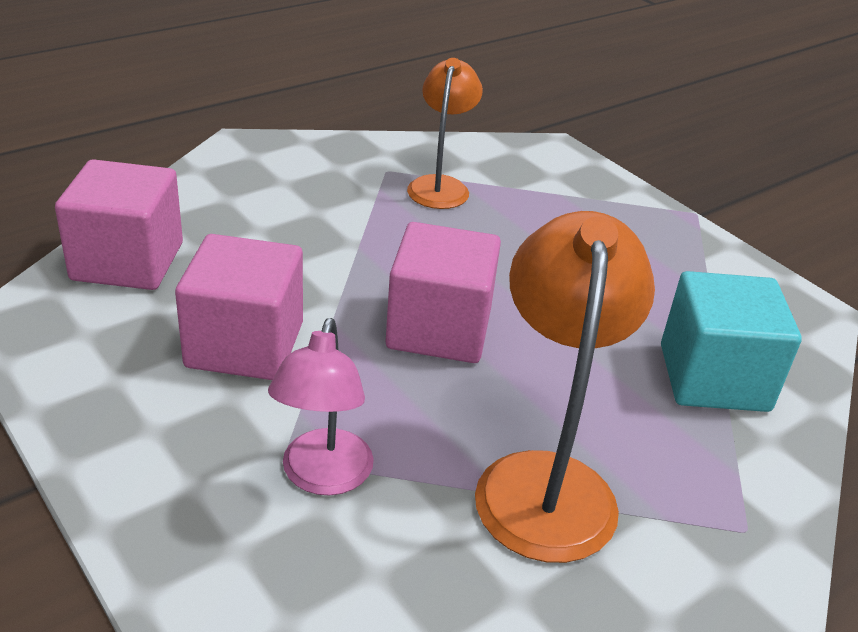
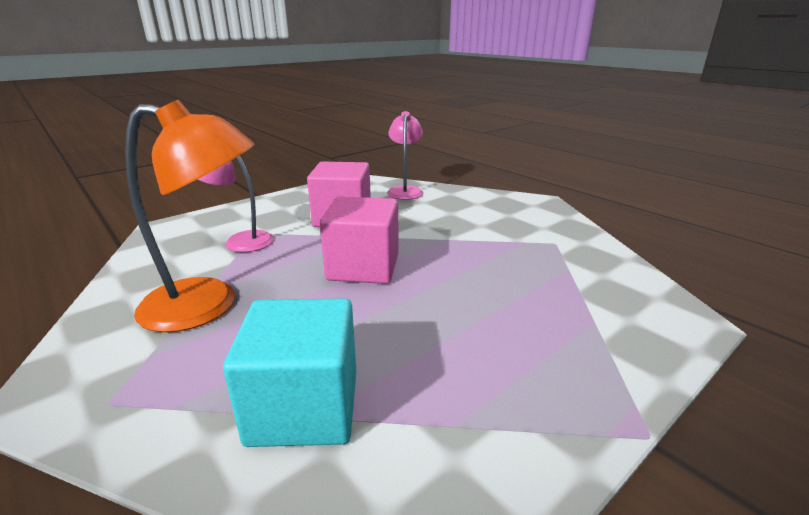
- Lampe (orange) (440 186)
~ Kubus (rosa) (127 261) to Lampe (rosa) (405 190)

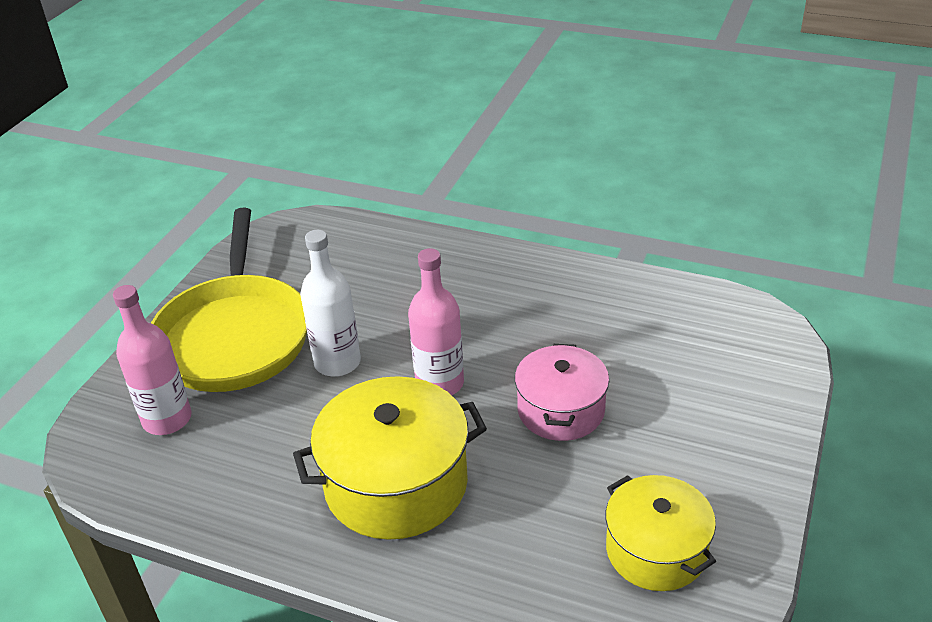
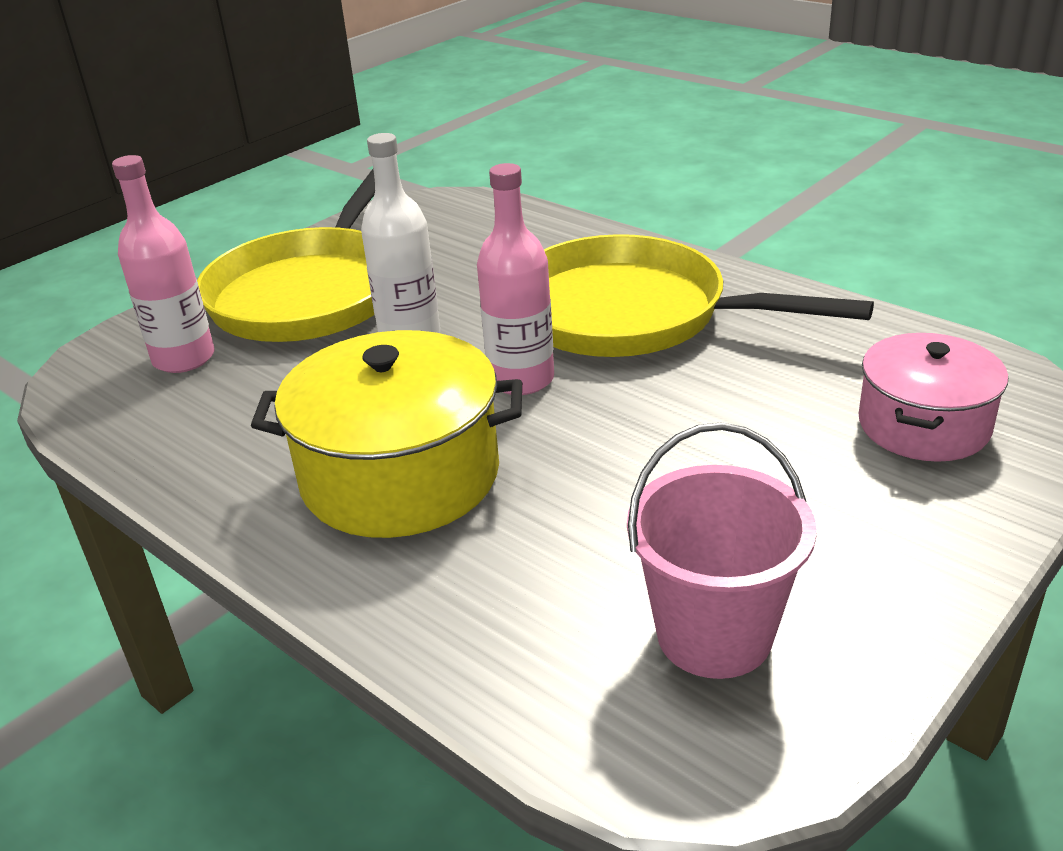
+ Pfanne (gelb) (630 314)
~ Kochtopf (rosa) (561 410) to (923 425)
~ Kochtopf (gelb) (656 550) to Eimer (rosa) (714 634)

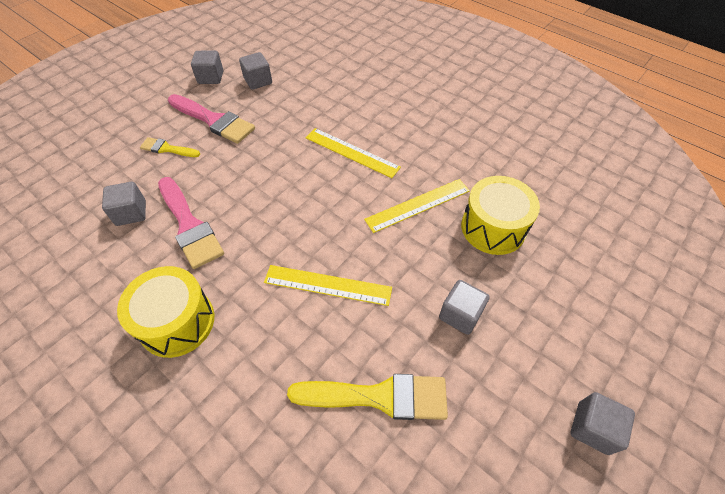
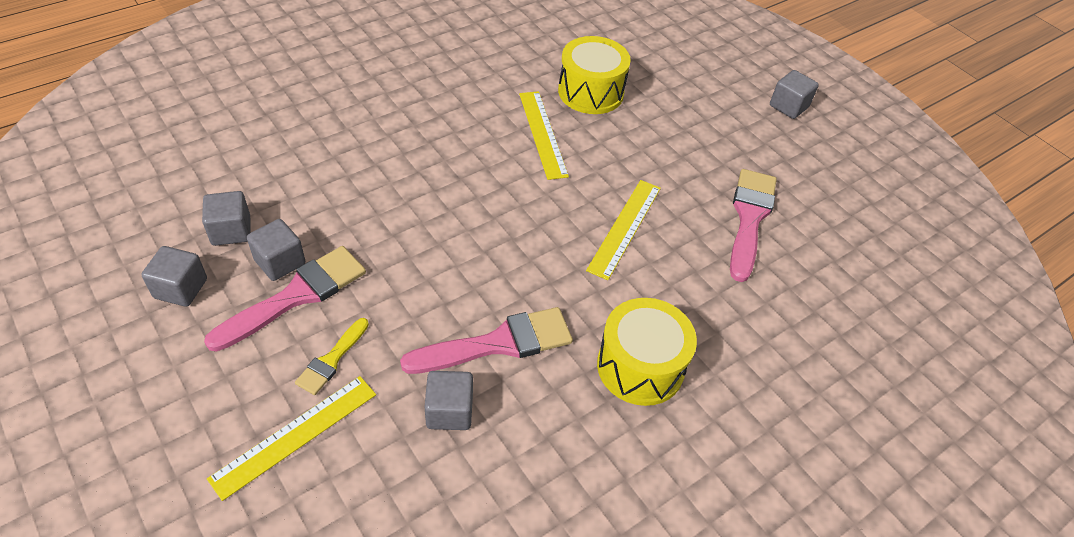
~ Lineal (gelb) (352 152) to (295 435)
~ Kubus (grau) (460 314) to (280 262)
~ Pinsel (gelb) (379 396) to Pinsel (rosa) (749 218)

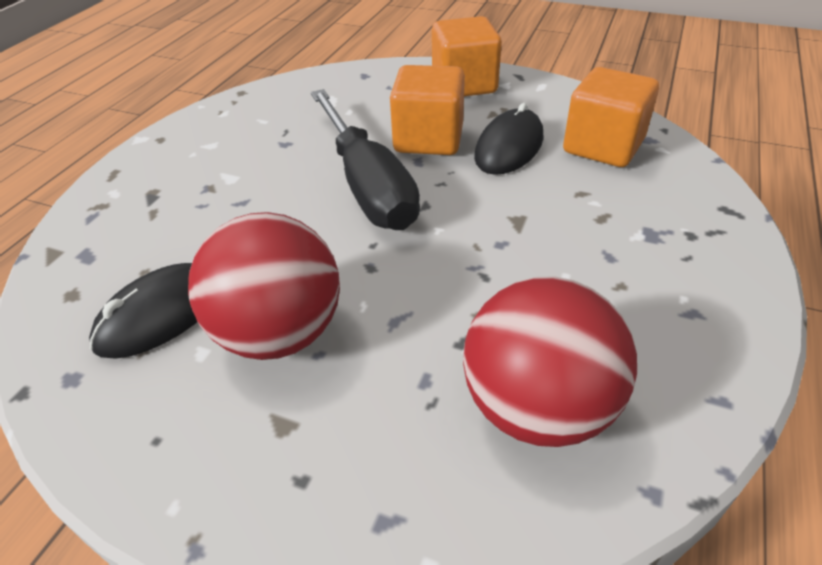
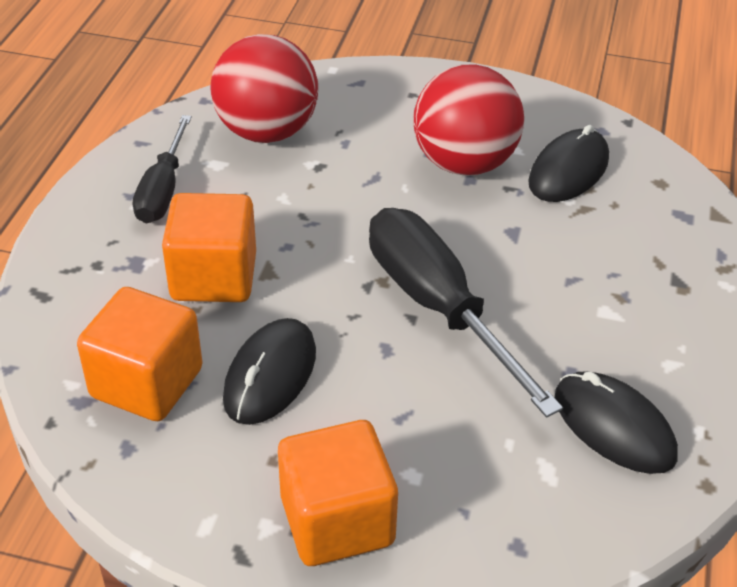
+ Schraubenzieher (schwarz) (163 190)
+ Computermaus (schwarz) (613 427)
~ Kubus (orange) (428 139) to (214 277)

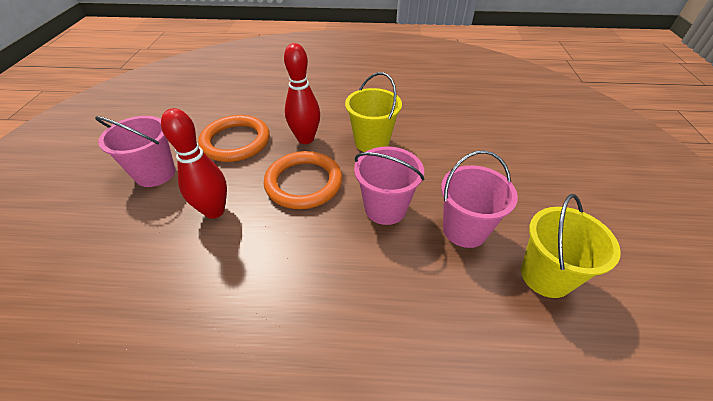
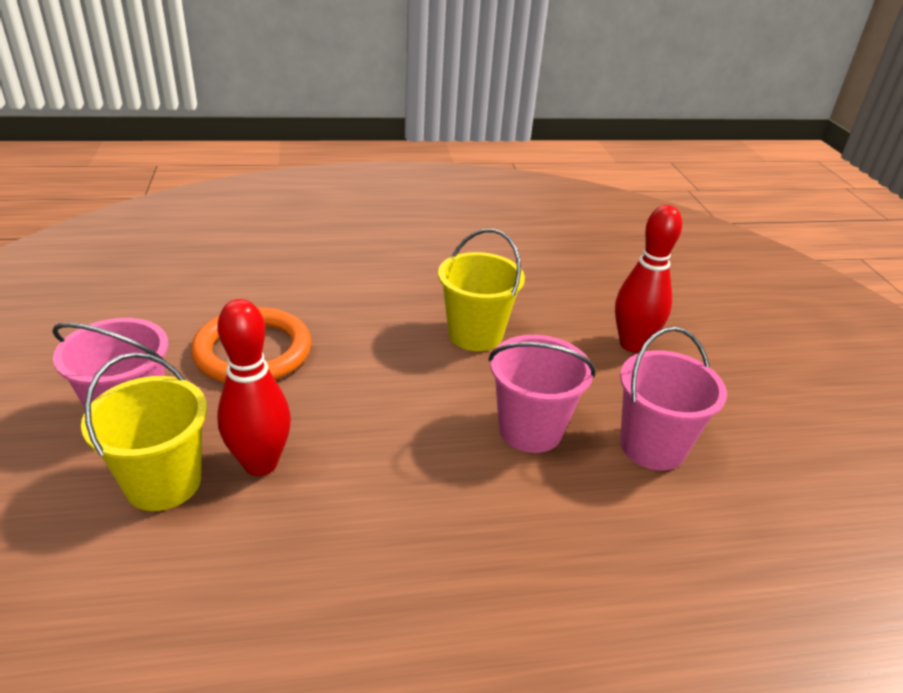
- Ring (orange) (304 183)
~ Bowlingkegel (rot) (305 139) to (632 344)
~ Eimer (gelb) (545 276) to (163 482)

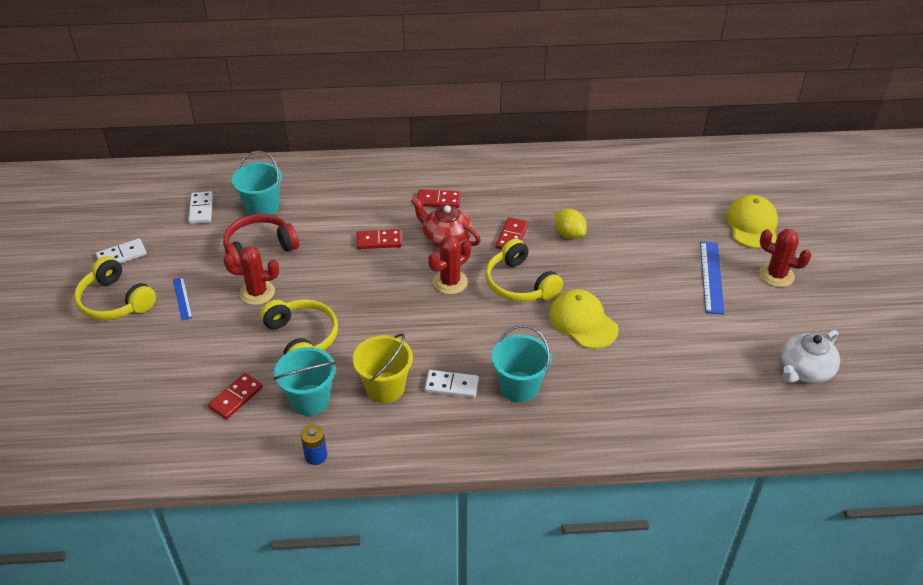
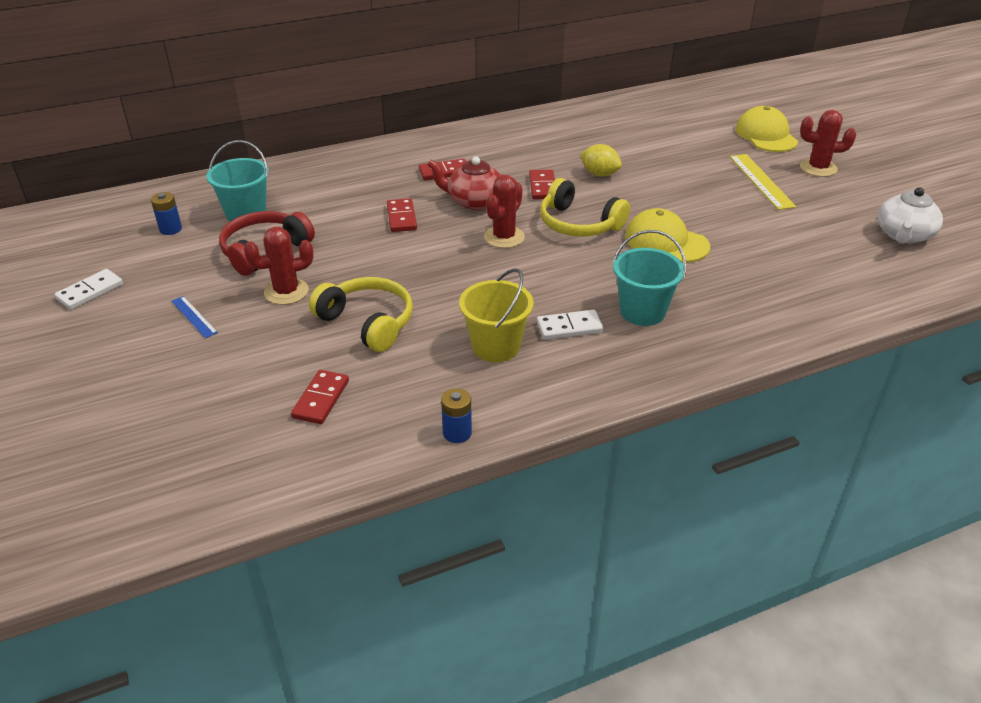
- Kopfhörer (gelb) (115 301)
- Eimer (türkis) (310 400)
~ Dominostein (weiß) (201 209) to Batterie (blau) (170 229)
~ Lineal (blau) (711 277) to Lineal (gelb) (761 181)
~ Dominostein (rot) (379 241) = (401 217) 75 degrees counterclockwise

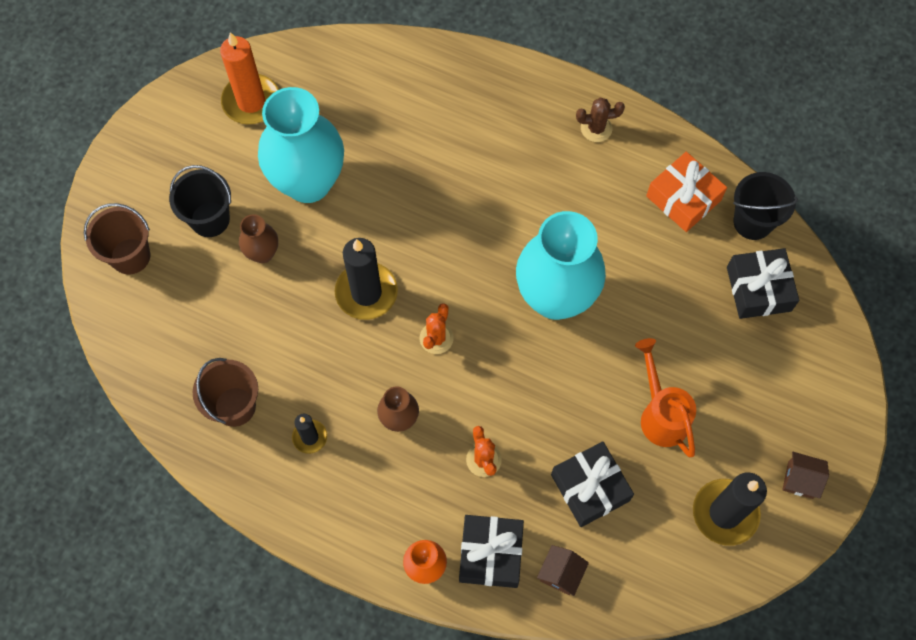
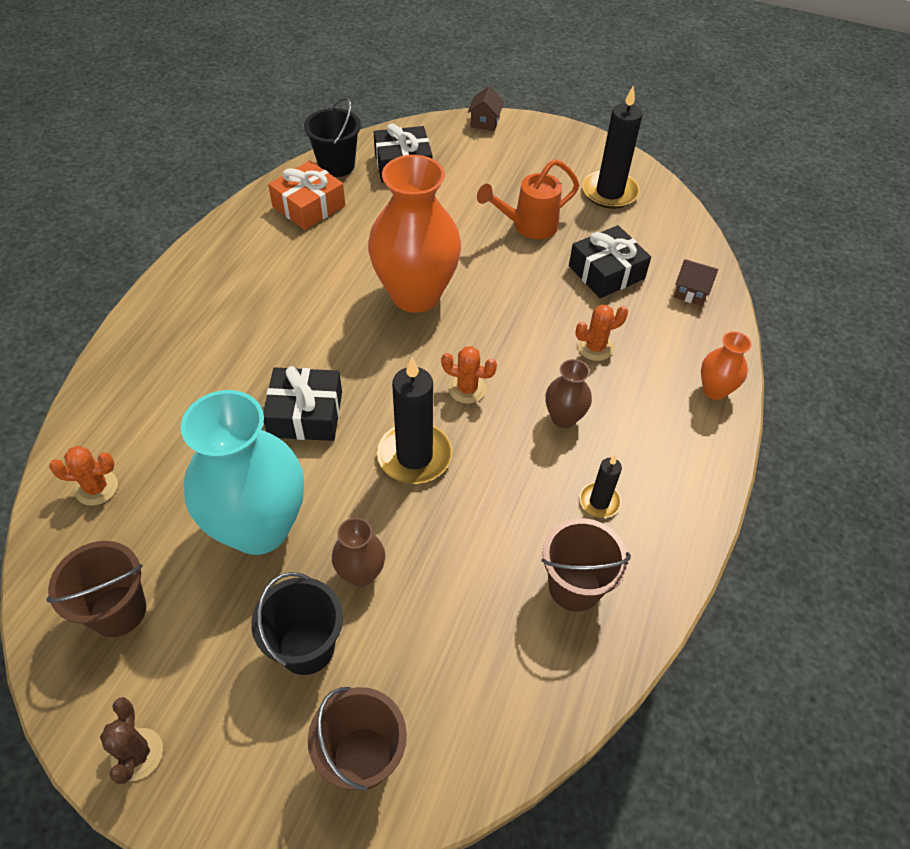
+ Kaktus (orange) (96 488)
~ Geschenk (schwarz) (490 554) to (305 414)
~ Kaktus (braun) (596 128) to (137 754)
~ Haus (braun) (800 480) to (485 122)
~ Kerze (orange) (251 101) to Eimer (braun) (118 610)
~ Vase (türkis) (555 297) to Vase (orange) (415 295)

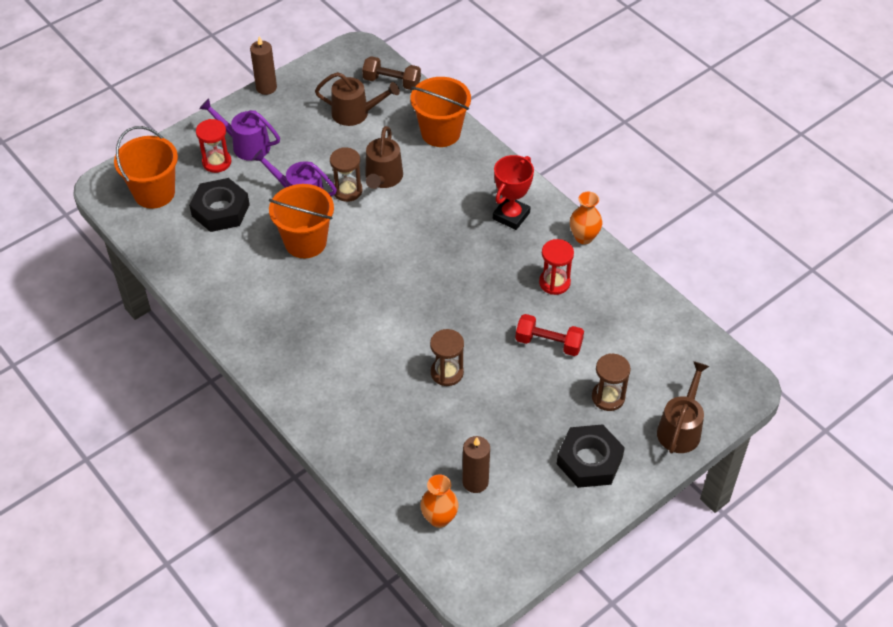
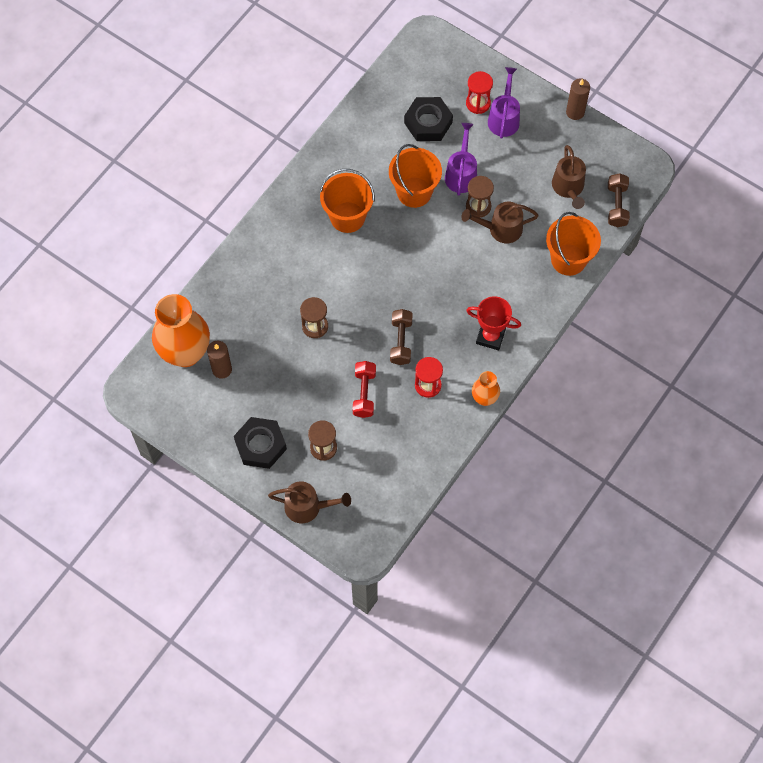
+ Hantel (braun) (401 341)
~ Eimer (orange) (154 193) to (347 217)
~ Vase (orange) (439 518) = (185 352) x2.01

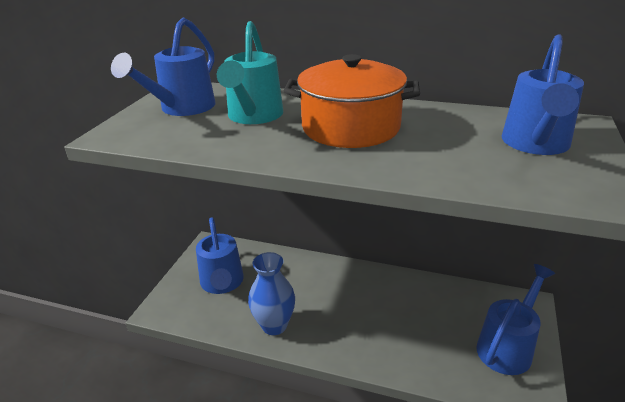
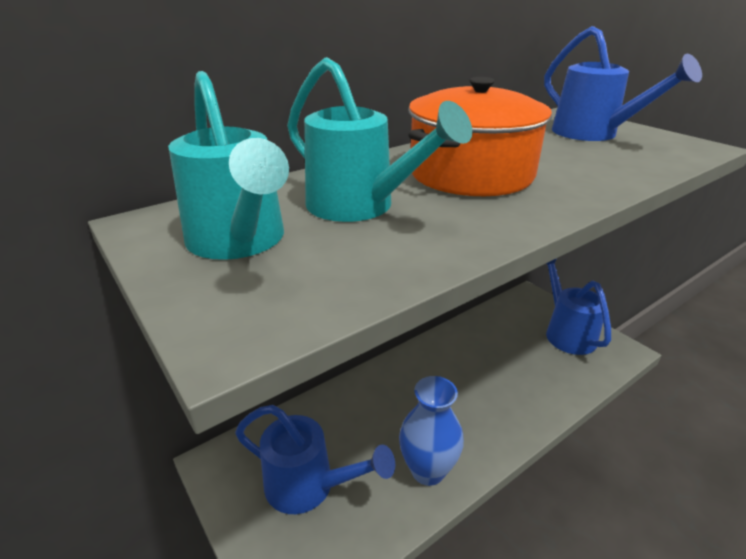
~ Gießkanne (blau) (182 108) to Gießkanne (türkis) (239 242)

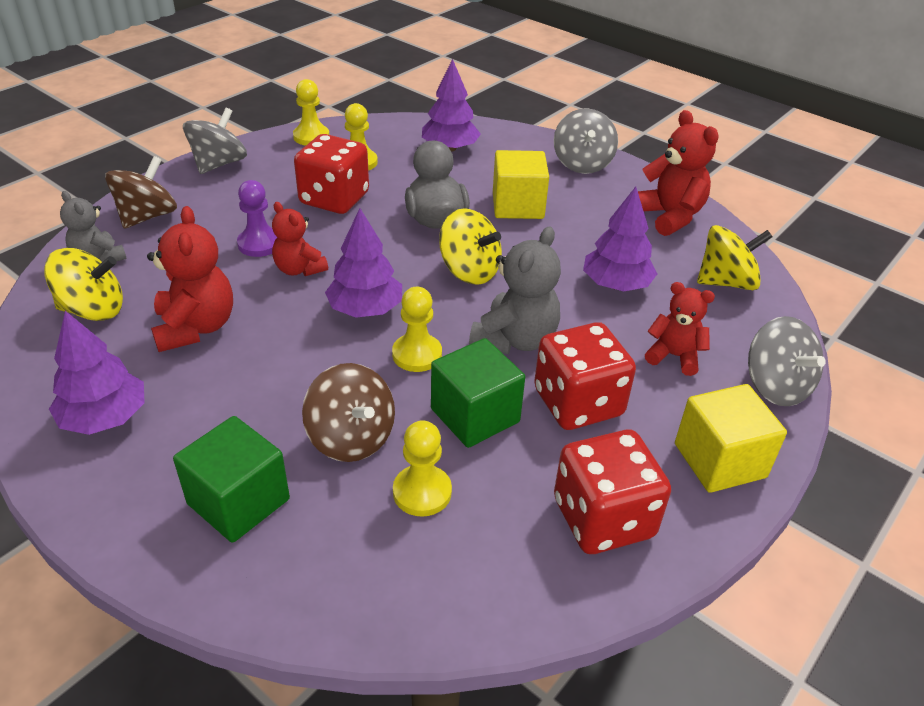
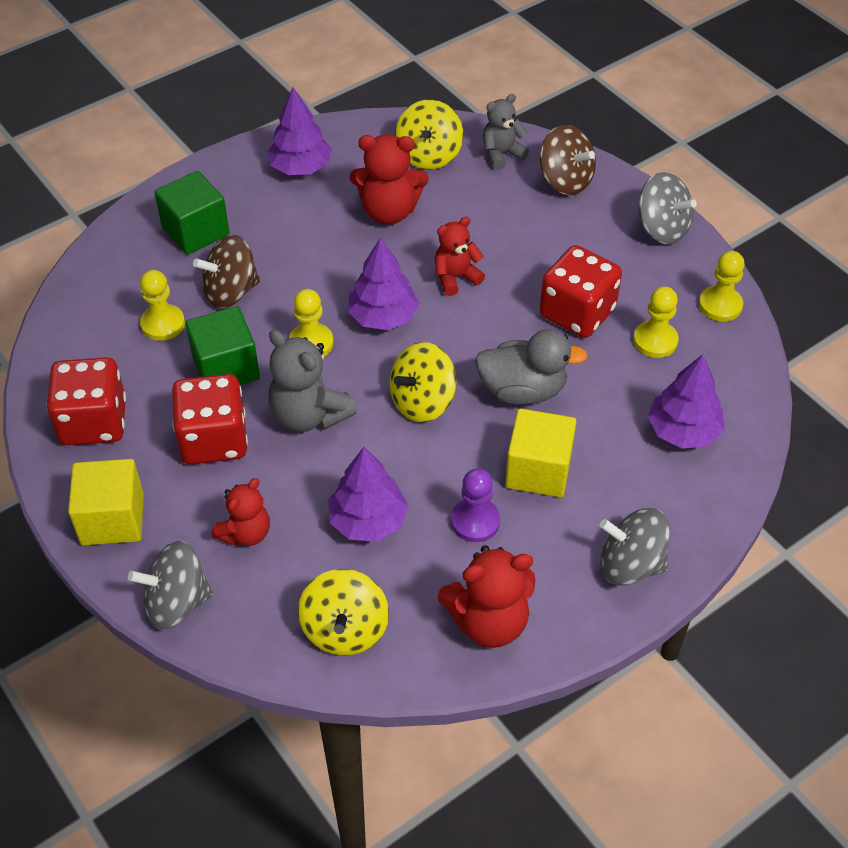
~ Bauer (lila) (259 244) to (475 521)

